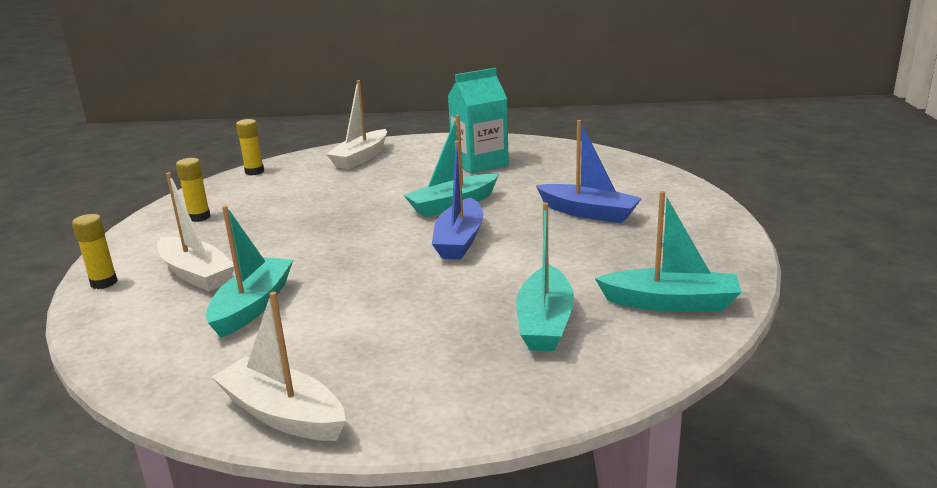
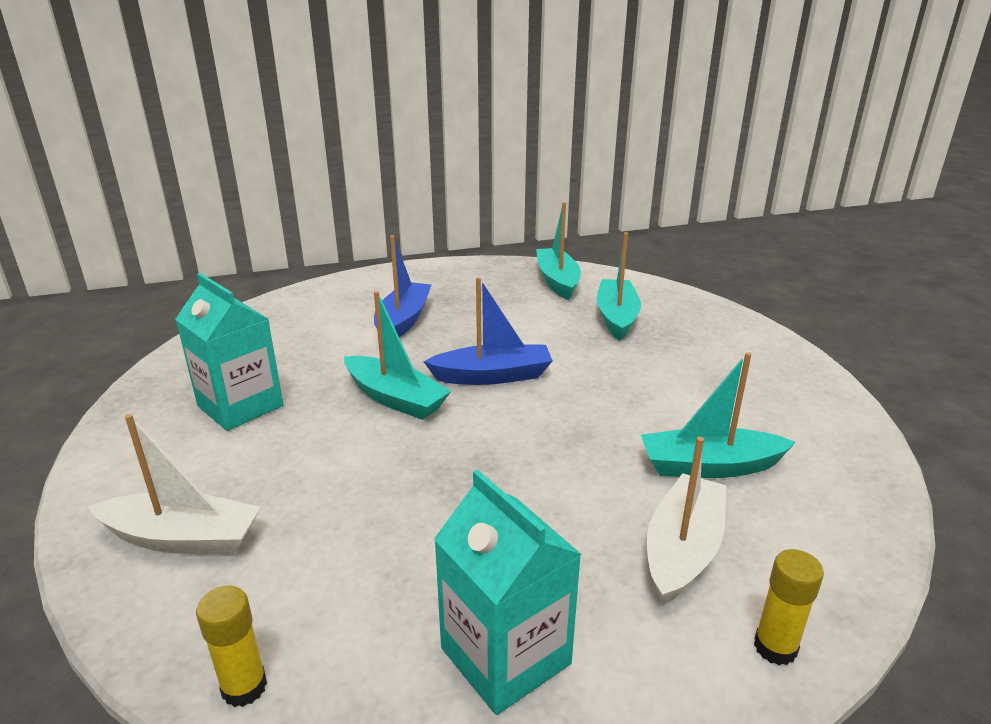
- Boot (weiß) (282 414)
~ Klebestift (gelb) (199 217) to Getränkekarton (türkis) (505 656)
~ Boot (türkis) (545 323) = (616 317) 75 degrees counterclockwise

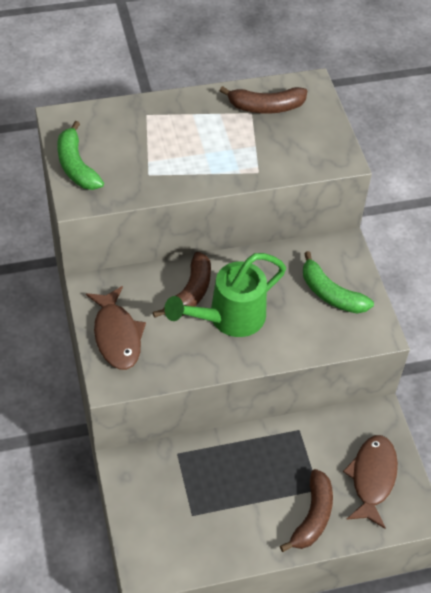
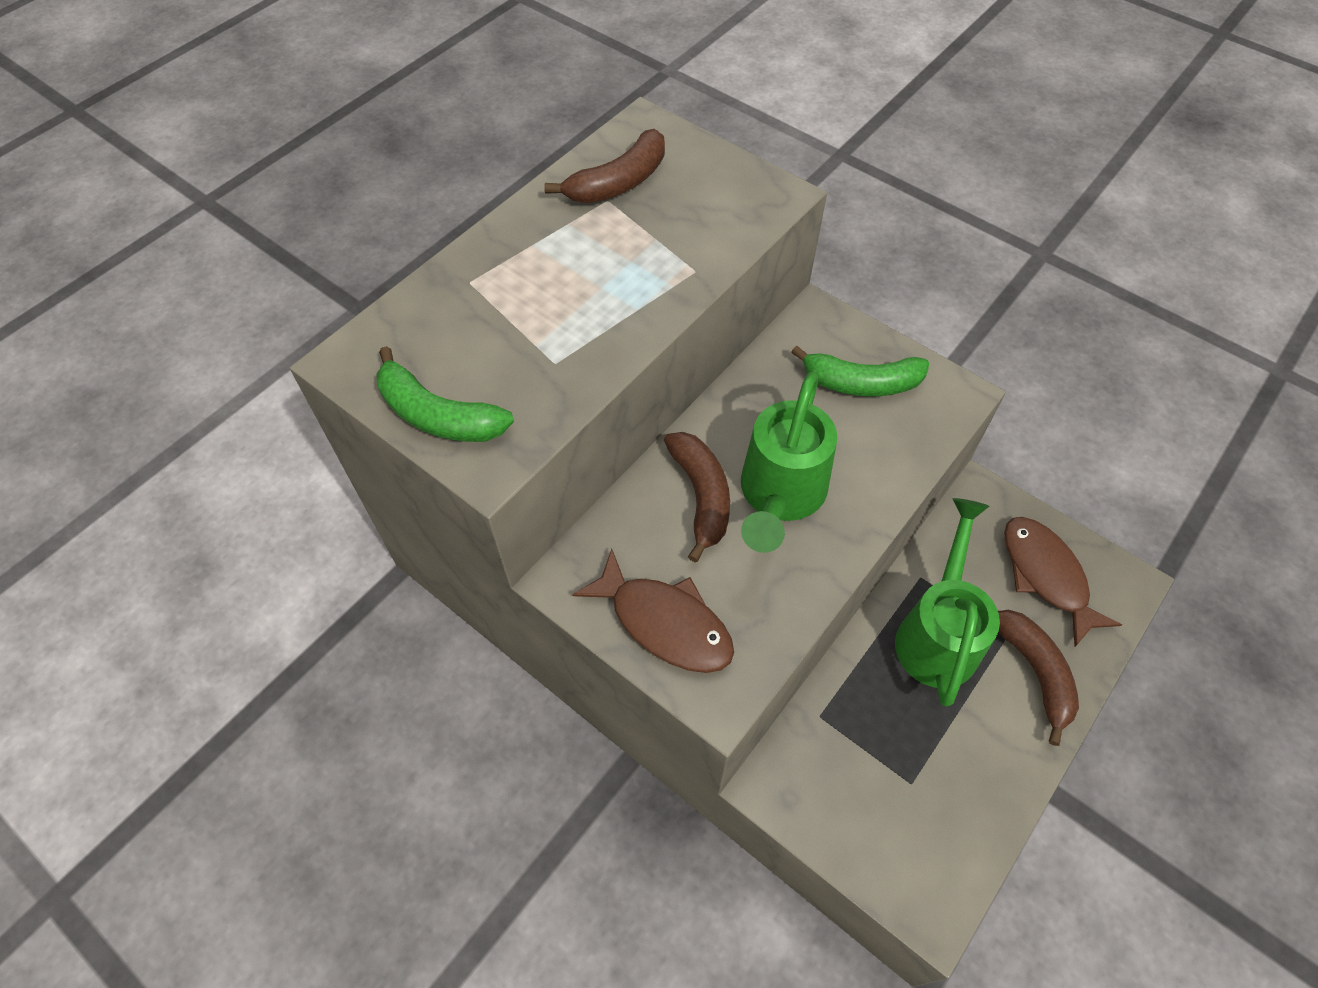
+ Gießkanne (grün) (938 633)

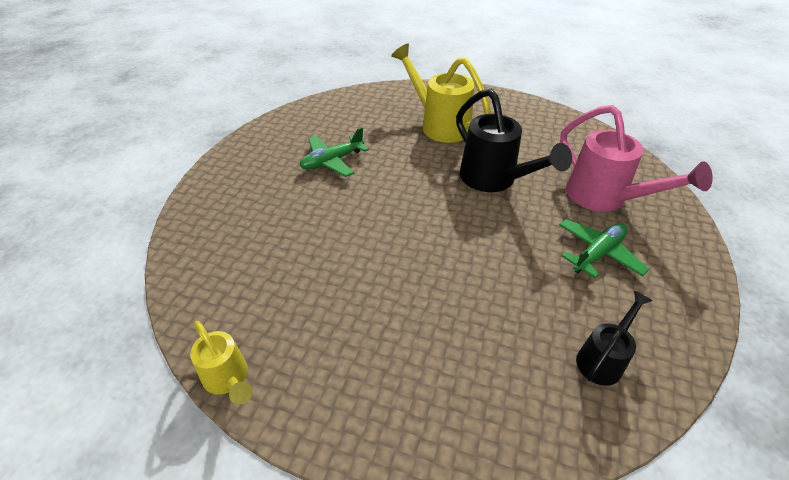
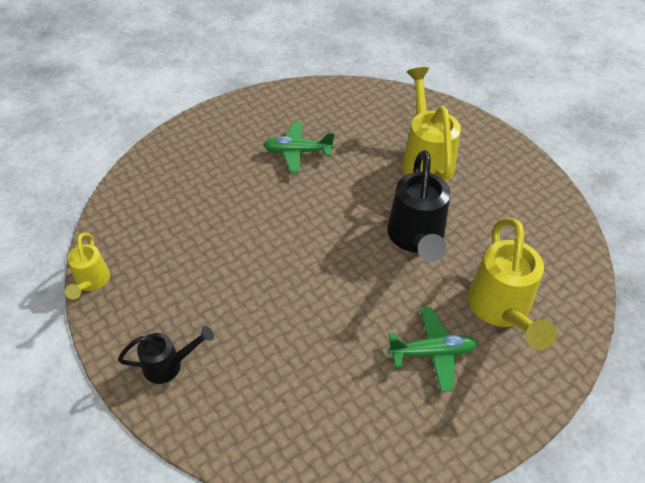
~ Gießkanne (schwarz) (603 358) to (169 365)
~ Gießkanne (rosa) (605 199) to Gießkanne (gelb) (501 311)

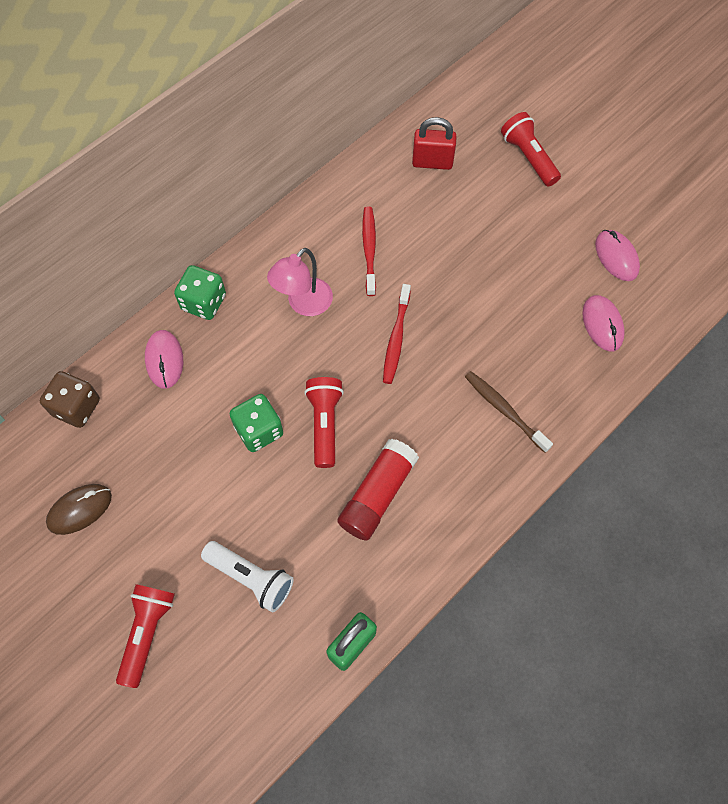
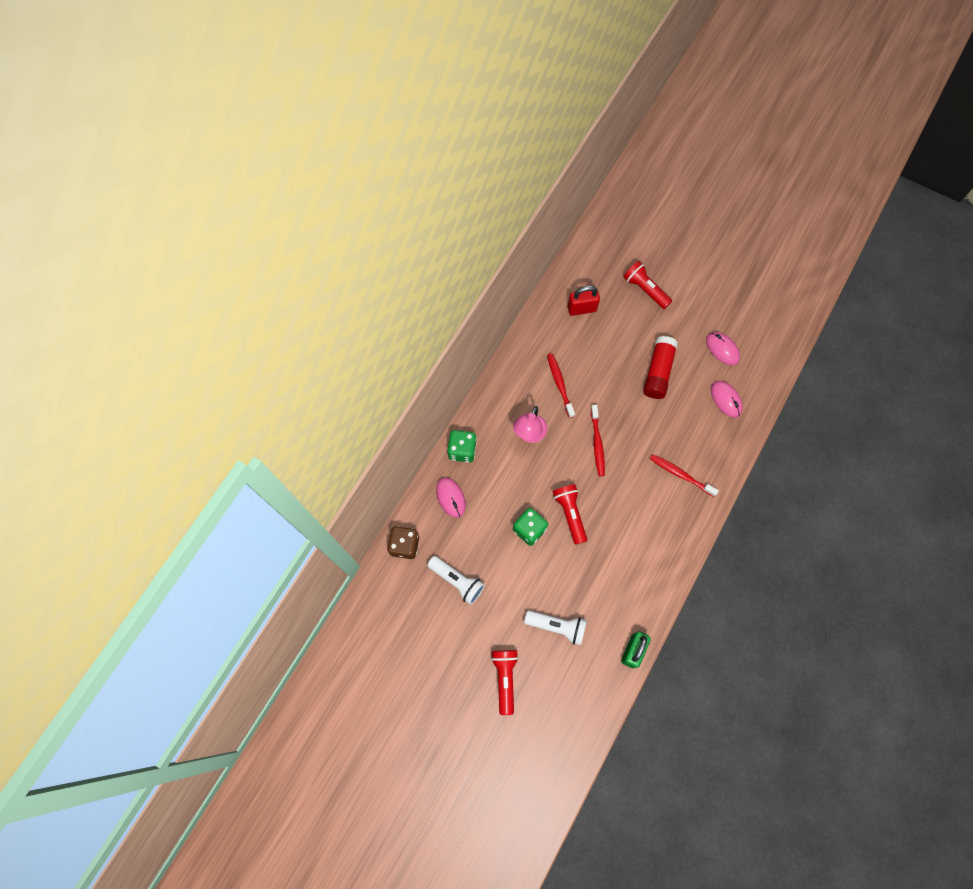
- Computermaus (braun) (80 509)
+ Taschenlampe (weiß) (457 581)
~ Klebestift (rot) (377 494) to (658 372)
~ Zahnbürste (braun) (504 410) to Zahnbürste (rot) (680 474)

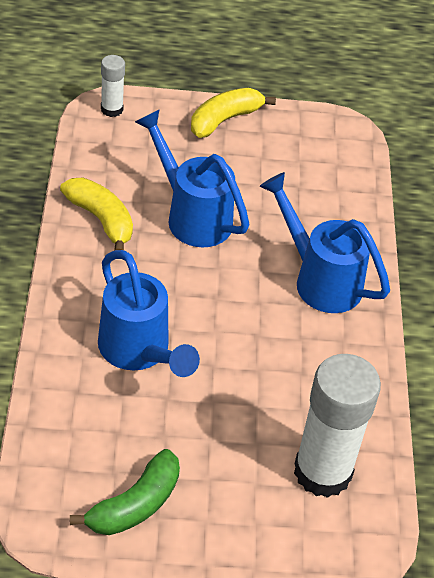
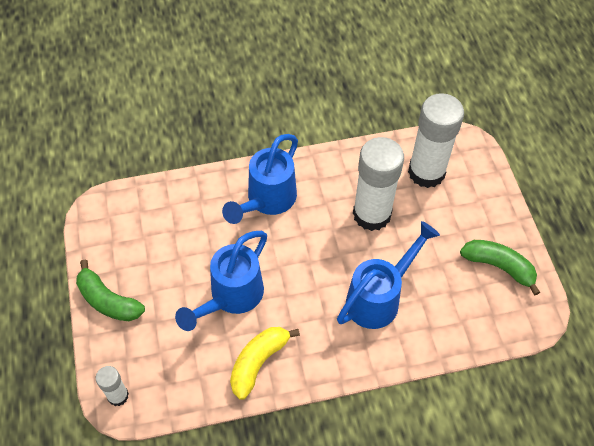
+ Klebestift (weiß) (372 214)
~ Banane (gelb) (224 120) to Banane (grün) (108 301)

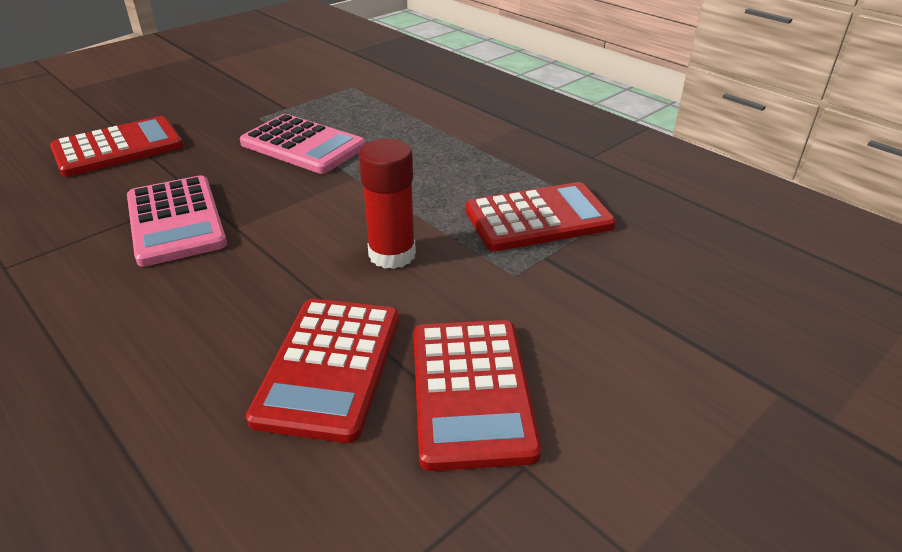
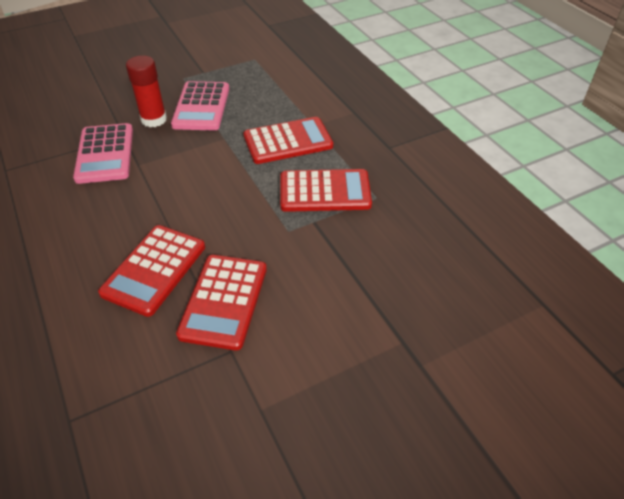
~ Taschenrechner (rot) (118 148) to (288 141)
~ Klebestift (rot) (392 254) to (154 119)
~ Taschenrechner (rosa) (303 145) = (201 107) 45 degrees clockwise

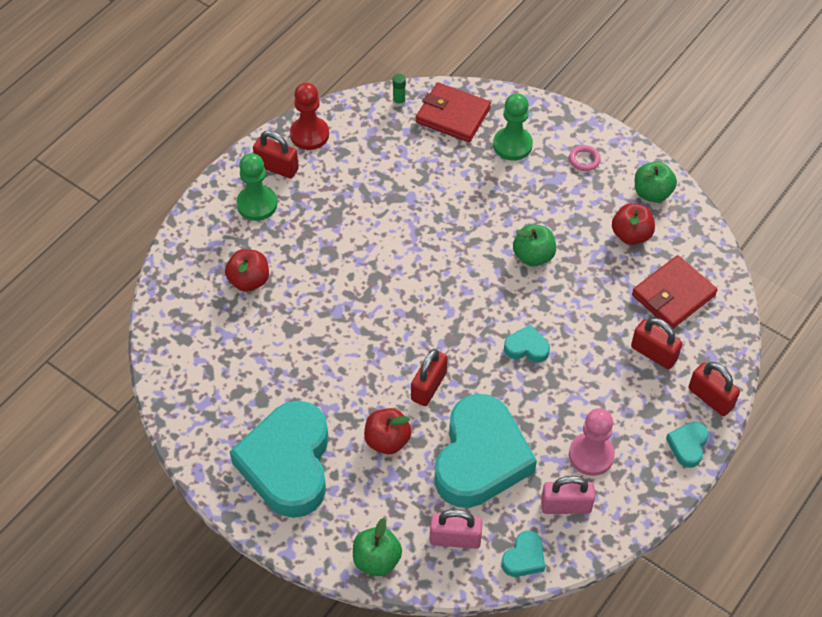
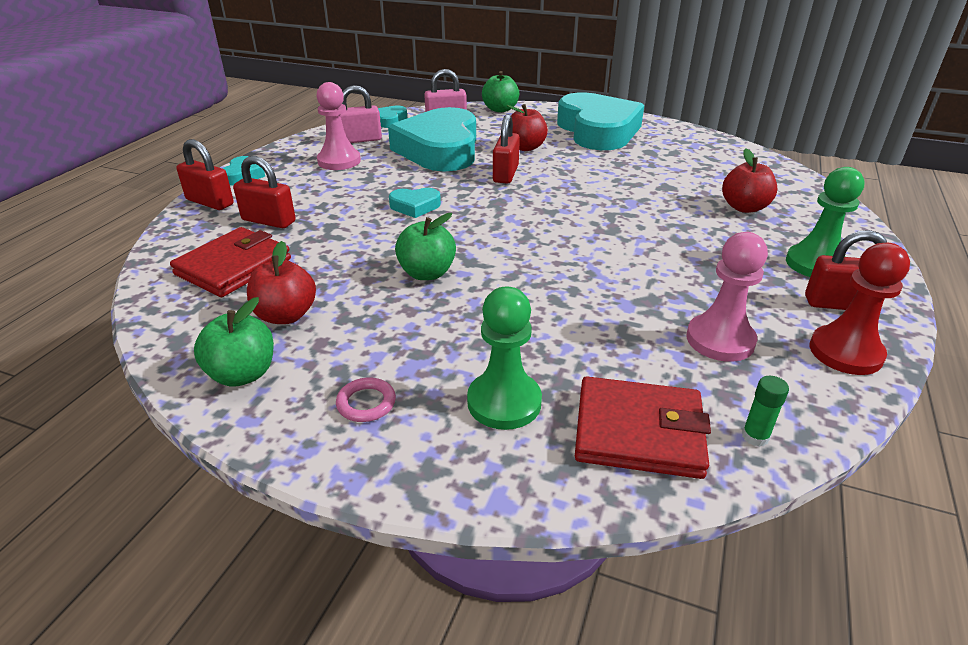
+ Bauer (rosa) (720 340)

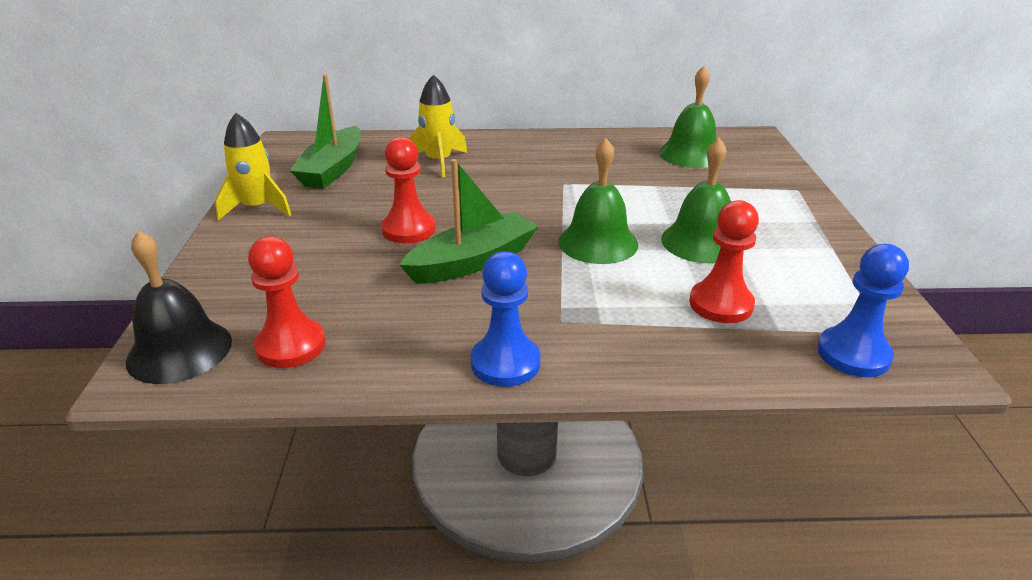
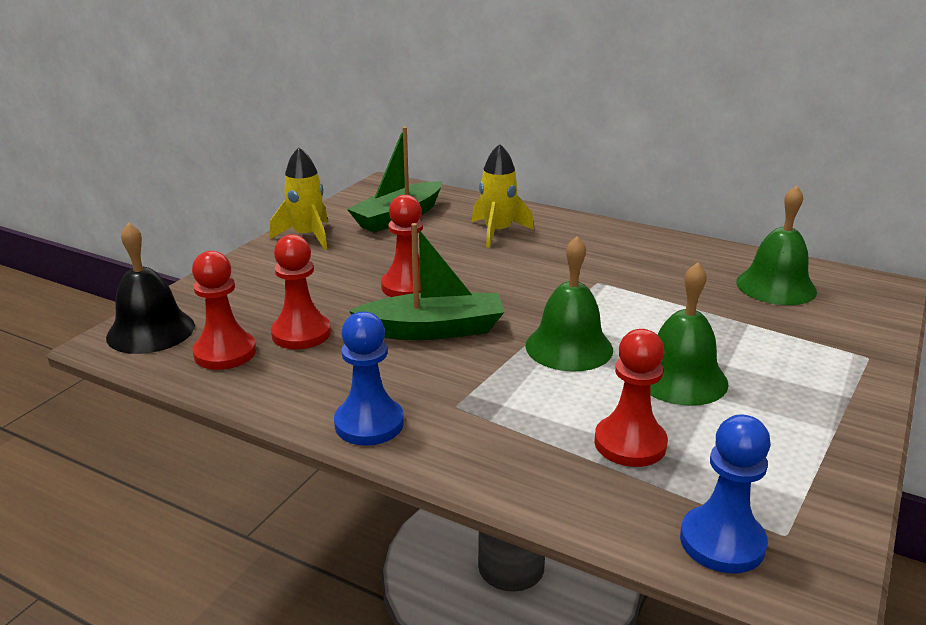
+ Bauer (rot) (301 334)

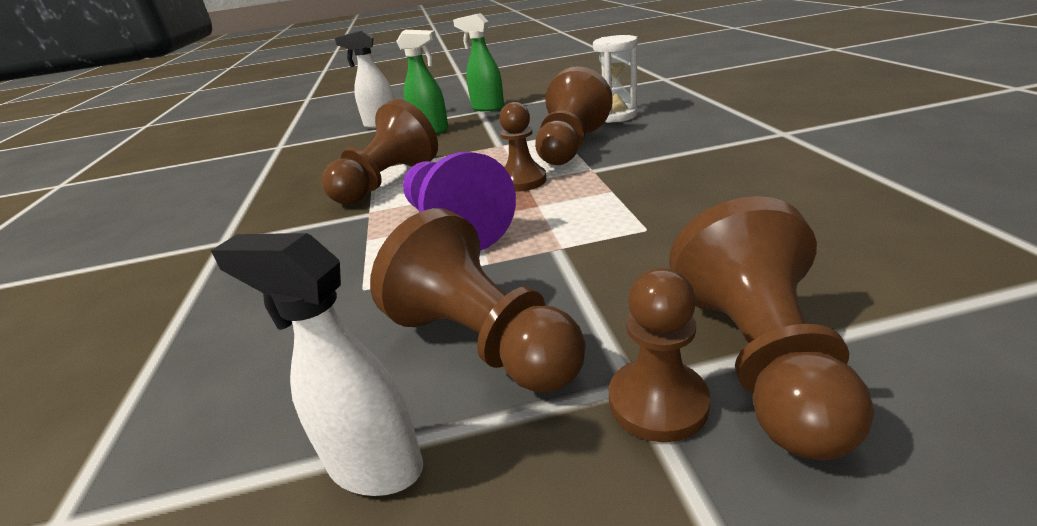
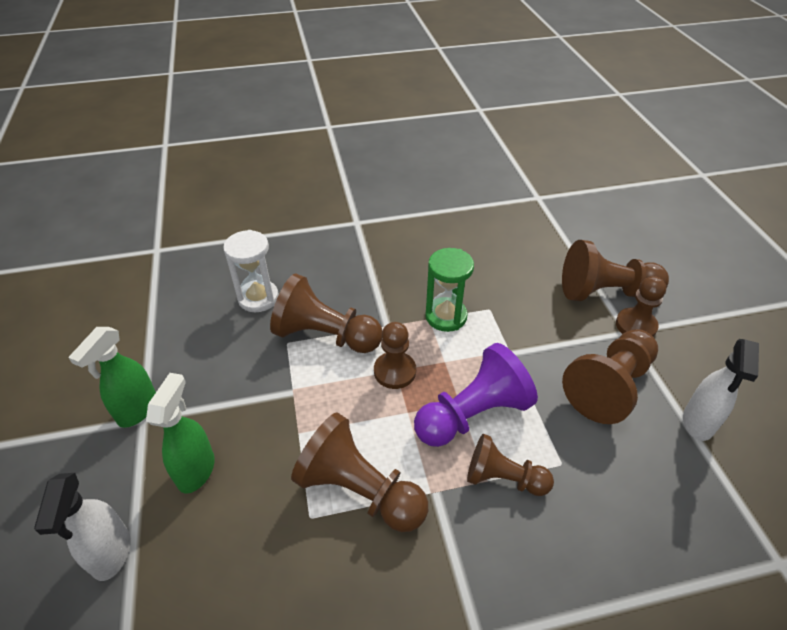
+ Sanduhr (grün) (446 316)
+ Bauer (braun) (503 478)

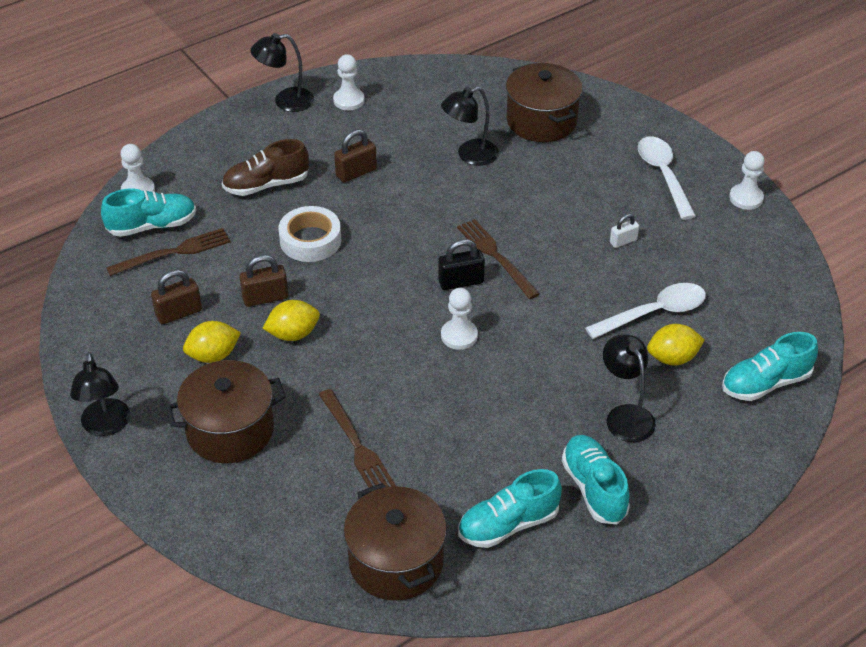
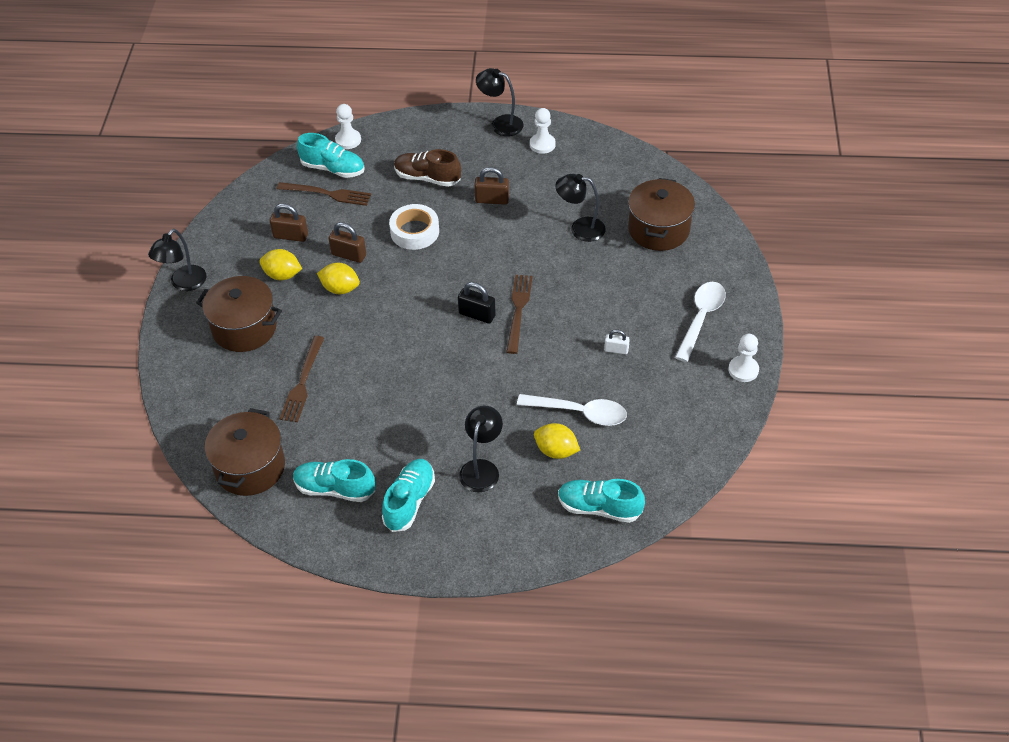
- Bauer (weiß) (459 336)

